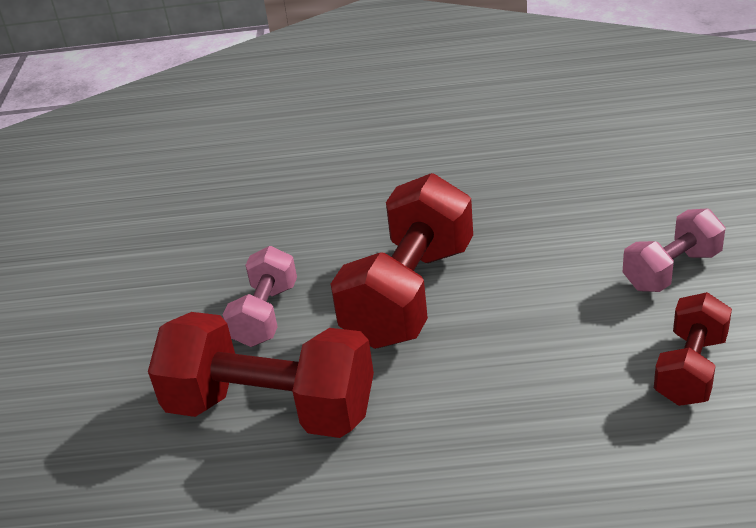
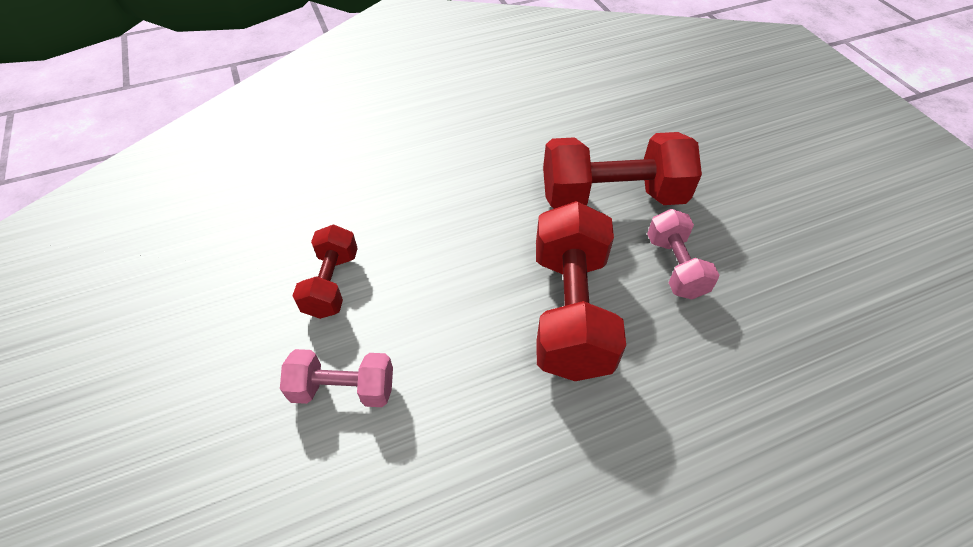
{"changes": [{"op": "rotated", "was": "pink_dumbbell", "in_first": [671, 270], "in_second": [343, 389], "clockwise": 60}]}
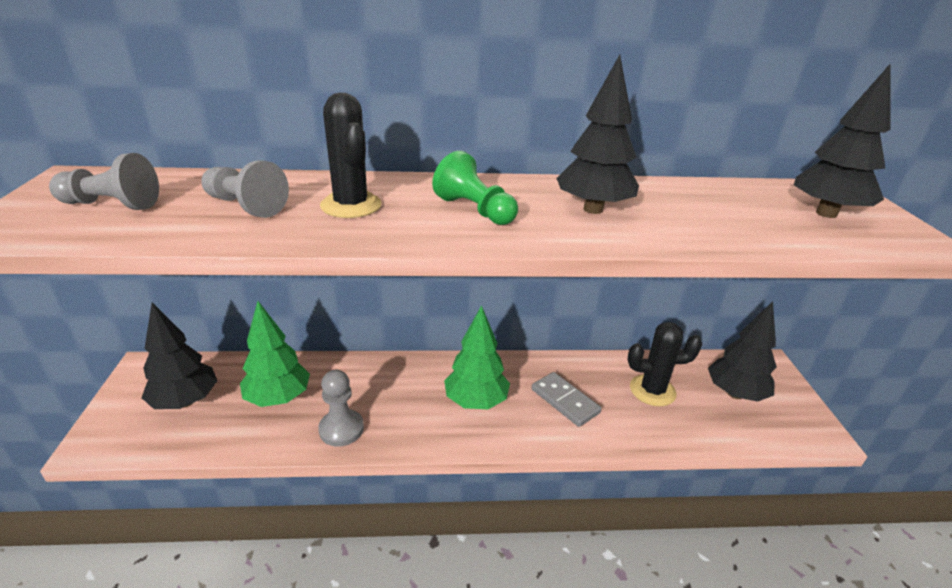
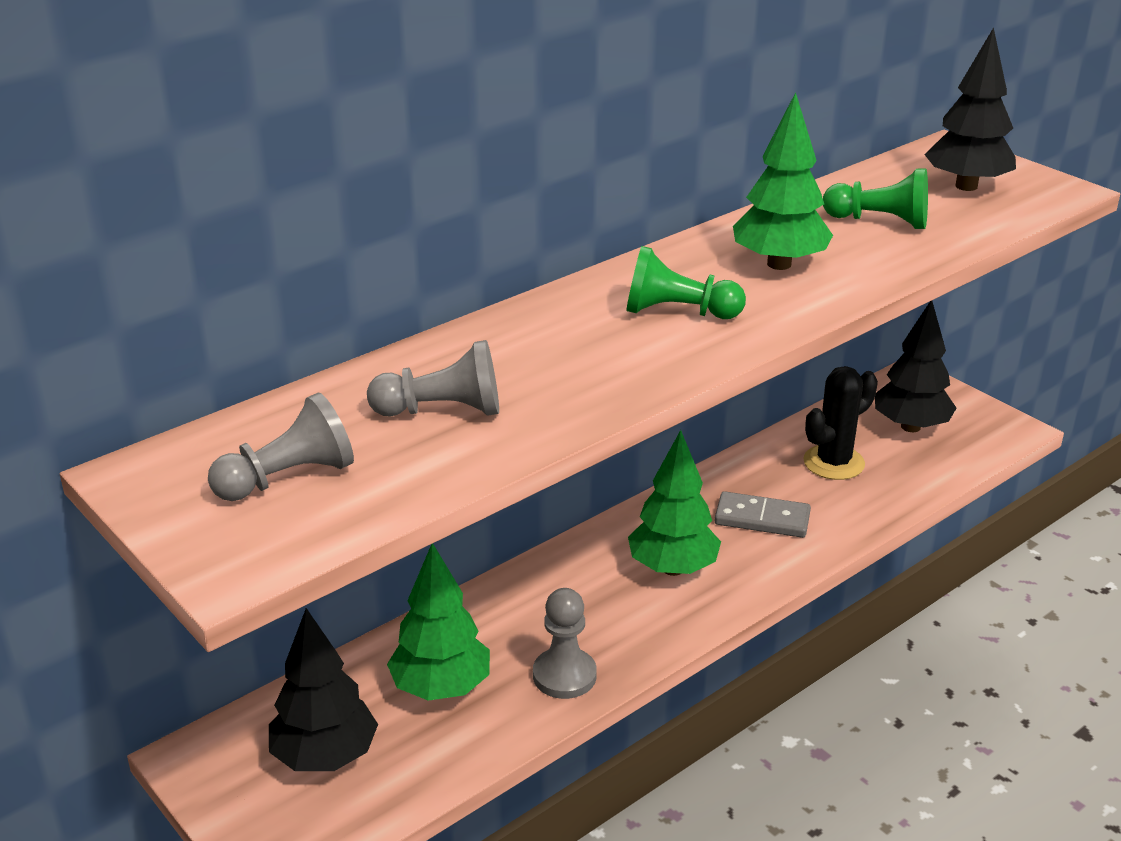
{"changes": [{"op": "repainted", "was": "jet-black_fir_tree", "now": "green_fir_tree", "in_first": [593, 209], "in_second": [779, 264]}, {"op": "new", "now": "green_pawn", "in_second": [880, 221]}, {"op": "gone", "was": "jet-black_saguaro_cactus", "in_first": [351, 205]}]}
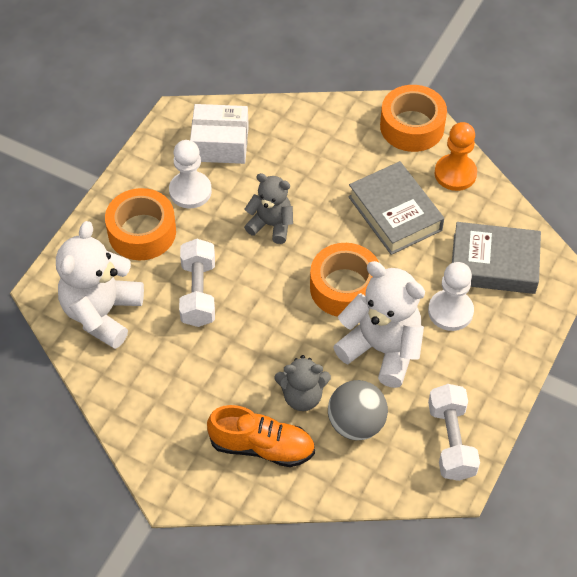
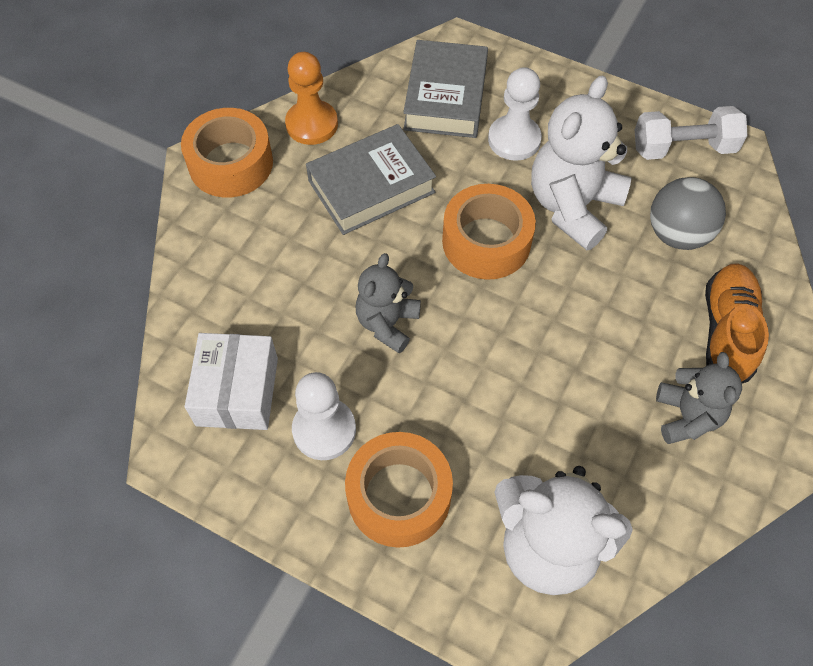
{"changes": [{"op": "shifted", "was": "ash-grey_teddy", "in_first": [302, 396], "in_second": [687, 416]}, {"op": "gone", "was": "white_dumbbell", "in_first": [198, 293]}]}
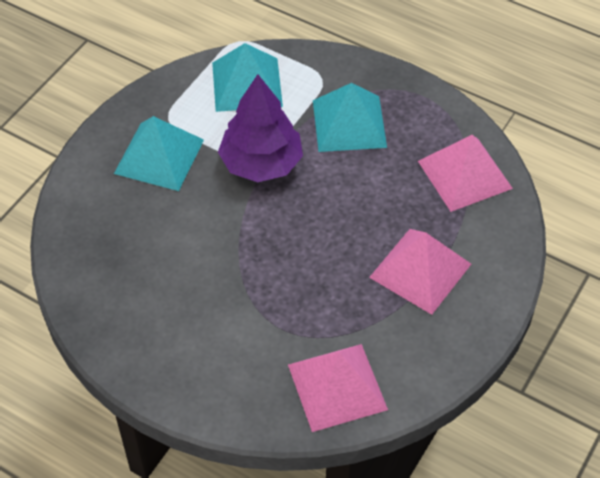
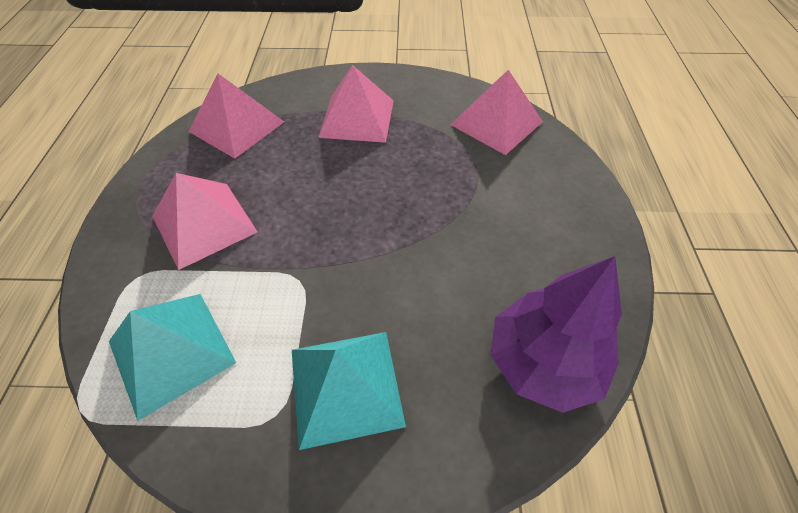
{"changes": [{"op": "repainted", "was": "aqua_solid_pyramid", "now": "pink_solid_pyramid", "in_first": [349, 123], "in_second": [204, 224]}, {"op": "shifted", "was": "royal_purple_fir_tree", "in_first": [261, 163], "in_second": [543, 361]}]}
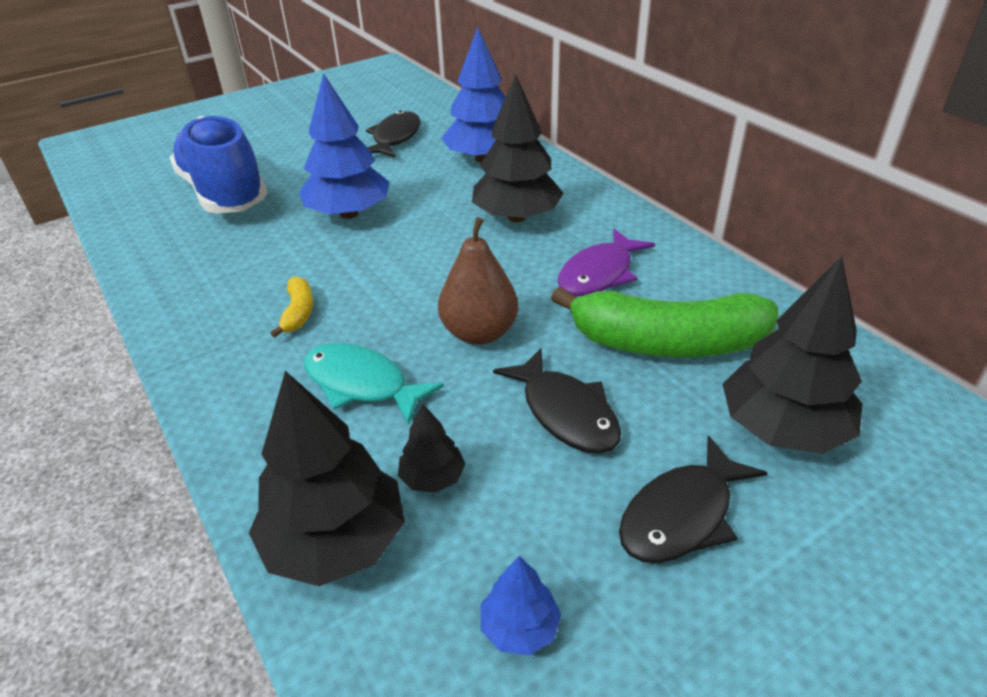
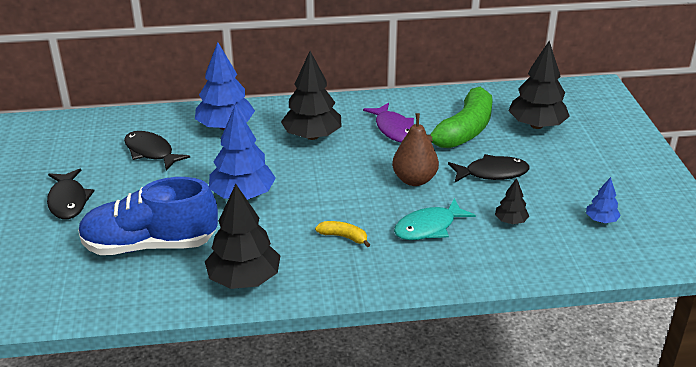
{"changes": [{"op": "shifted", "was": "jet-black_fish_figure", "in_first": [682, 515], "in_second": [68, 201]}, {"op": "shifted", "was": "jet-black_fir_tree", "in_first": [335, 541], "in_second": [244, 279]}]}
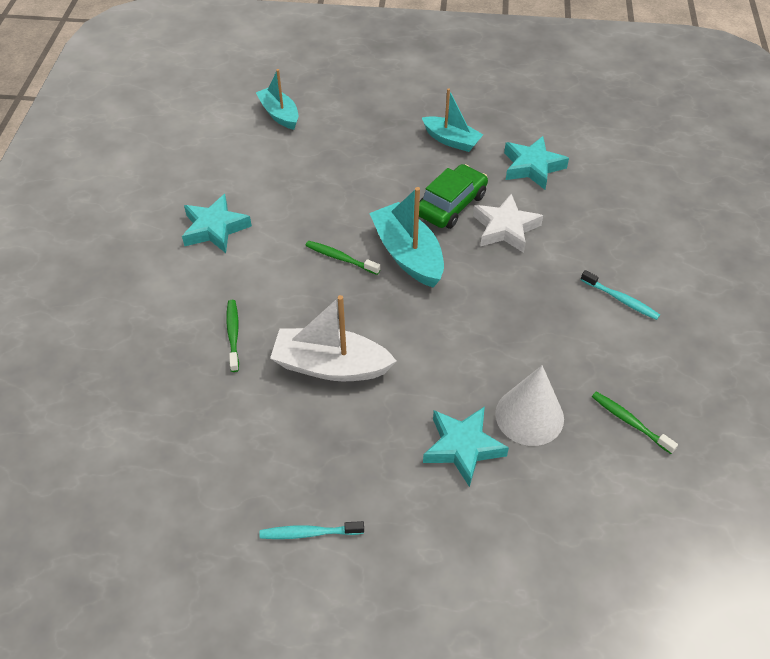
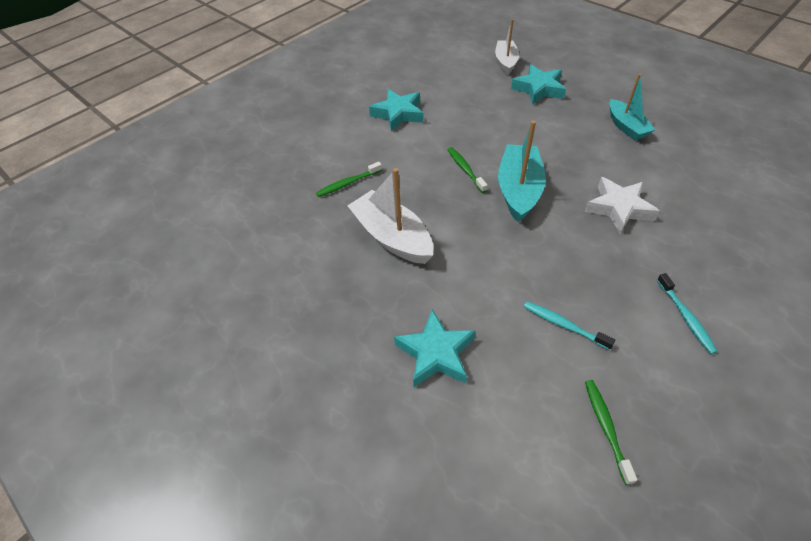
{"changes": [{"op": "rotated", "was": "green_dental_brush", "in_first": [233, 335], "in_second": [348, 183], "clockwise": -150}, {"op": "repainted", "was": "aqua_sailboat", "now": "white_sailboat", "in_first": [279, 114], "in_second": [506, 62]}, {"op": "shifted", "was": "aqua_star_shape", "in_first": [532, 167], "in_second": [539, 89]}, {"op": "shifted", "was": "aqua_dental_brush", "in_first": [309, 533], "in_second": [564, 325]}, {"op": "gone", "was": "green_car", "in_first": [451, 205]}, {"op": "gone", "was": "white_solid_cone", "in_first": [529, 416]}]}
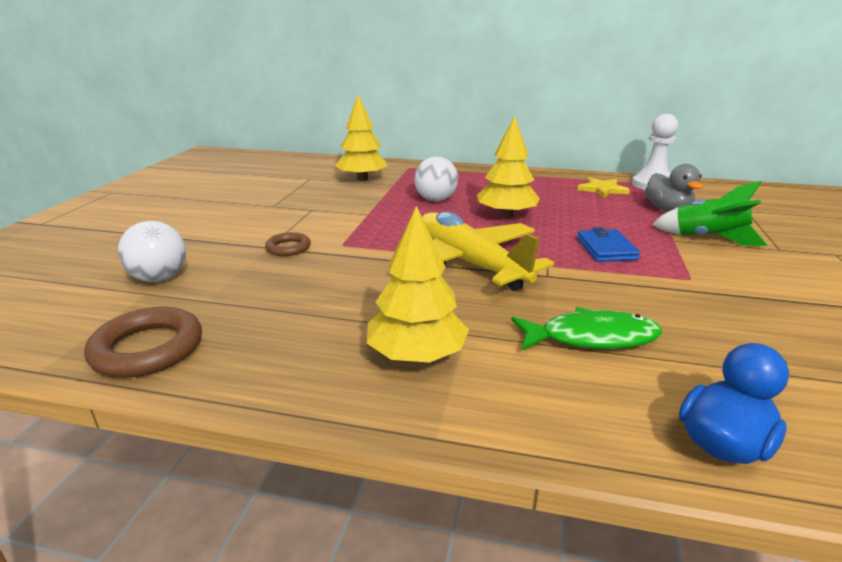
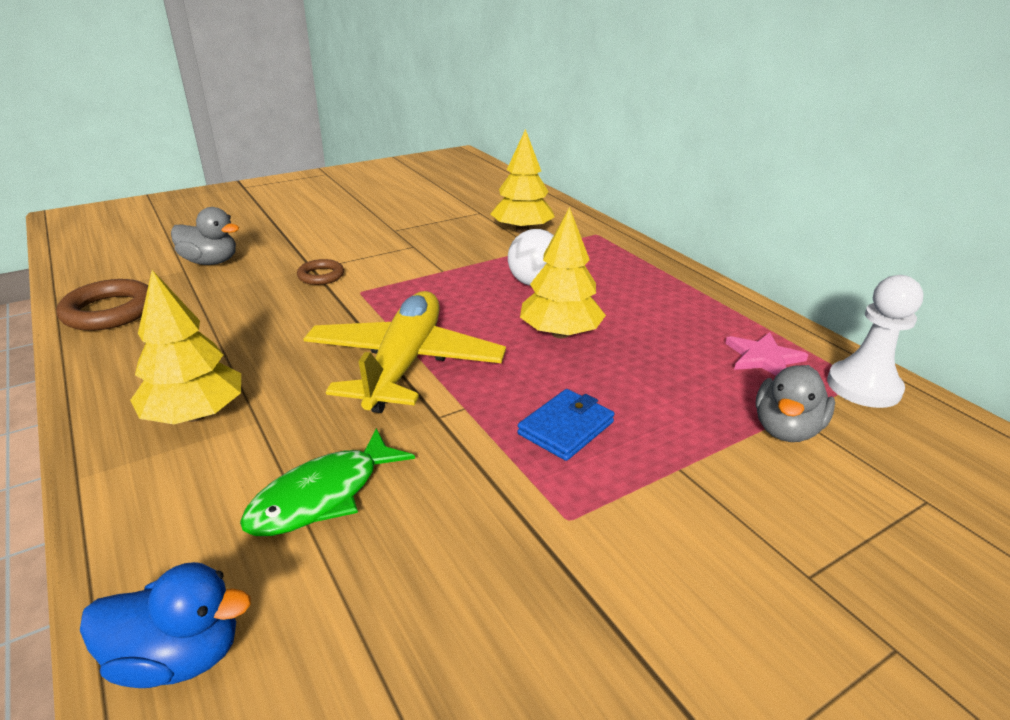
{"changes": [{"op": "swapped", "was": "white_play_ball", "now": "ash-grey_toy_duck", "in_first": [159, 278], "in_second": [210, 262]}, {"op": "rotated", "was": "green_fish_figure", "in_first": [591, 338], "in_second": [323, 496], "clockwise": 90}, {"op": "repainted", "was": "golden_star_shape", "now": "pink_star_shape", "in_first": [602, 189], "in_second": [763, 358]}, {"op": "gone", "was": "green_spaceship", "in_first": [708, 238]}]}
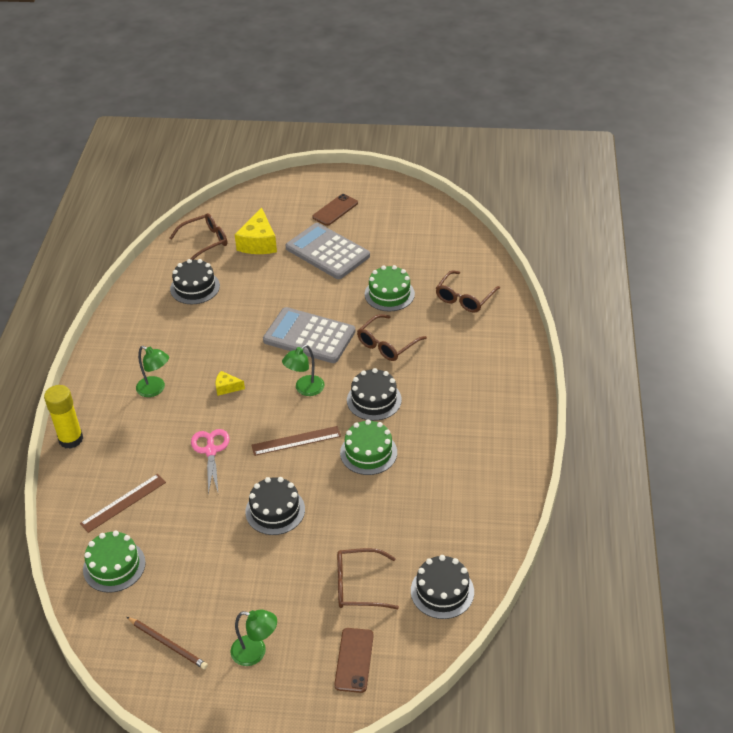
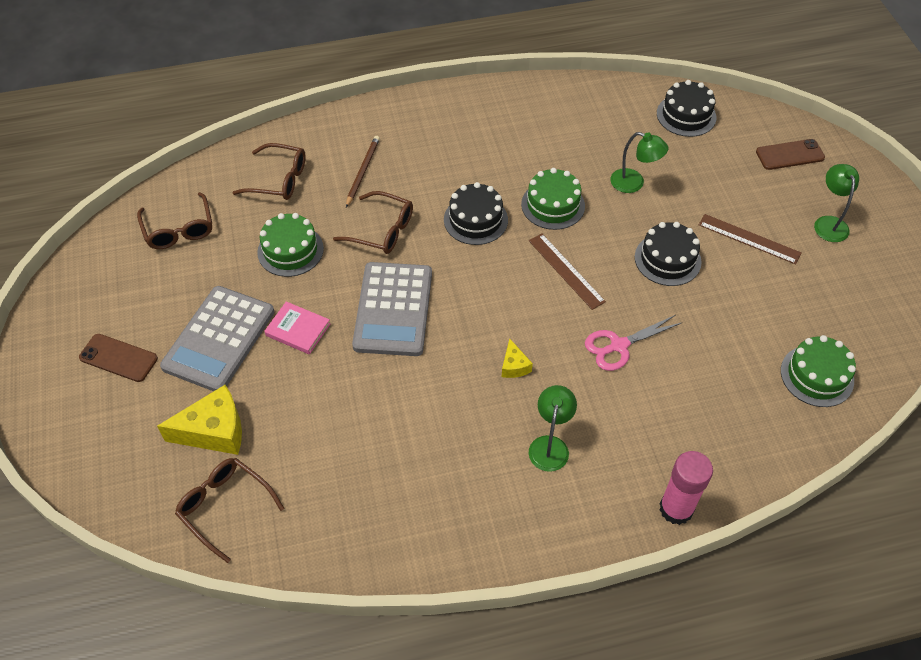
{"changes": [{"op": "shifted", "was": "brown_spectacles", "in_first": [358, 585], "in_second": [179, 229]}, {"op": "new", "now": "pink_hardcover", "in_second": [298, 330]}, {"op": "shifted", "was": "brown_pencil", "in_first": [168, 644], "in_second": [363, 171]}, {"op": "shifted", "was": "green_reading_lamp", "in_first": [305, 389], "in_second": [634, 183]}, {"op": "repainted", "was": "golden_glue_stick", "now": "pink_glue_stick", "in_first": [71, 439], "in_second": [676, 509]}, {"op": "shifted", "was": "brown_straightedge", "in_first": [123, 502], "in_second": [749, 239]}, {"op": "gone", "was": "jet-black_layer_cake", "in_first": [195, 287]}]}
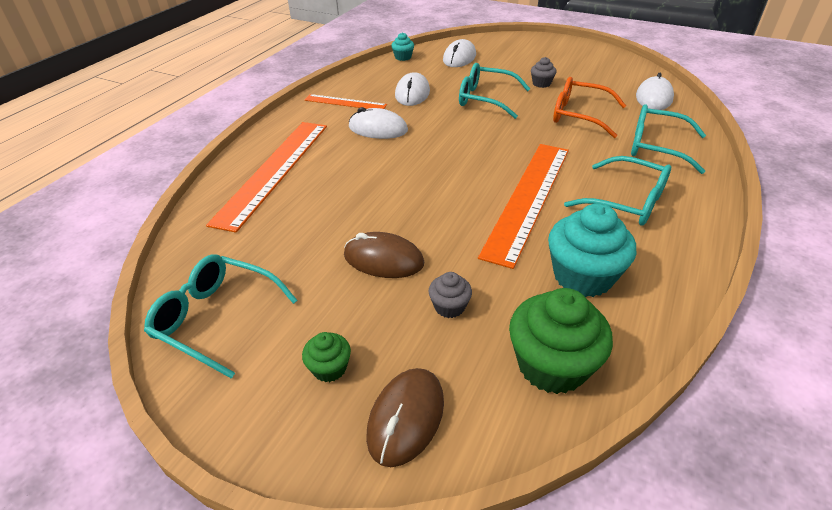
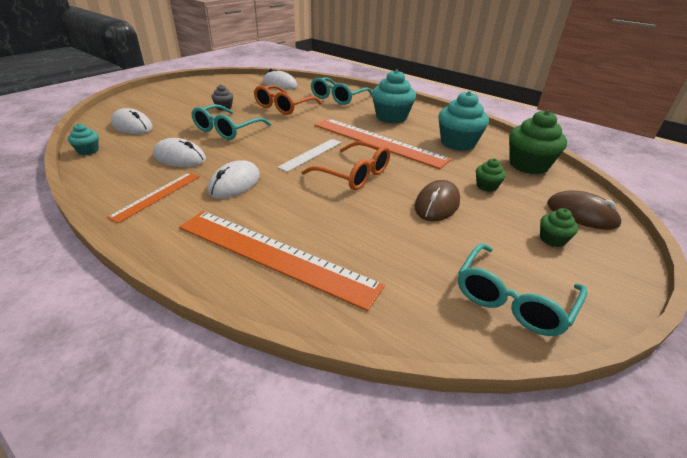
{"changes": [{"op": "new", "now": "white_straightedge", "in_second": [311, 154]}, {"op": "new", "now": "orange_spectacles", "in_second": [354, 174]}, {"op": "swapped", "was": "aqua_spectacles", "now": "aqua_muffin", "in_first": [627, 201], "in_second": [391, 117]}, {"op": "repainted", "was": "ash-grey_muffin", "now": "green_muffin", "in_first": [449, 307], "in_second": [486, 186]}]}
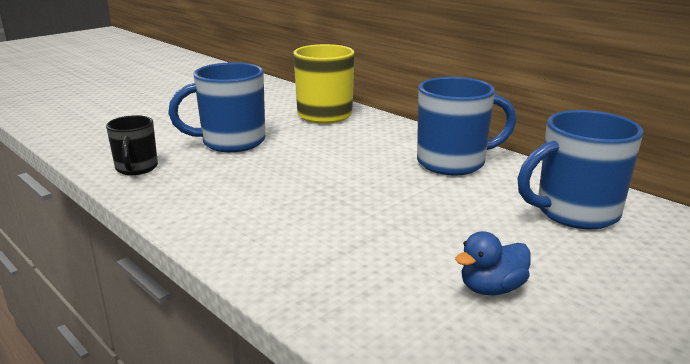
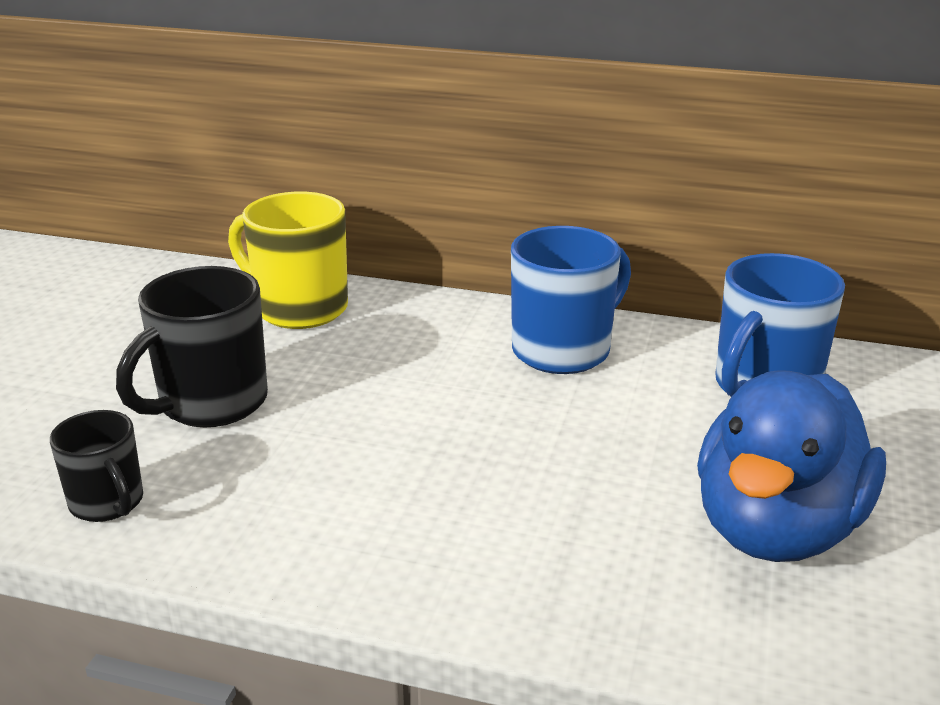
{"changes": [{"op": "repainted", "was": "blue_tea_mug", "now": "jet-black_tea_mug", "in_first": [231, 142], "in_second": [210, 403]}, {"op": "scaled", "was": "blue_toy_duck", "in_first": [491, 288], "in_second": [776, 529], "ratio": 2.34}]}
